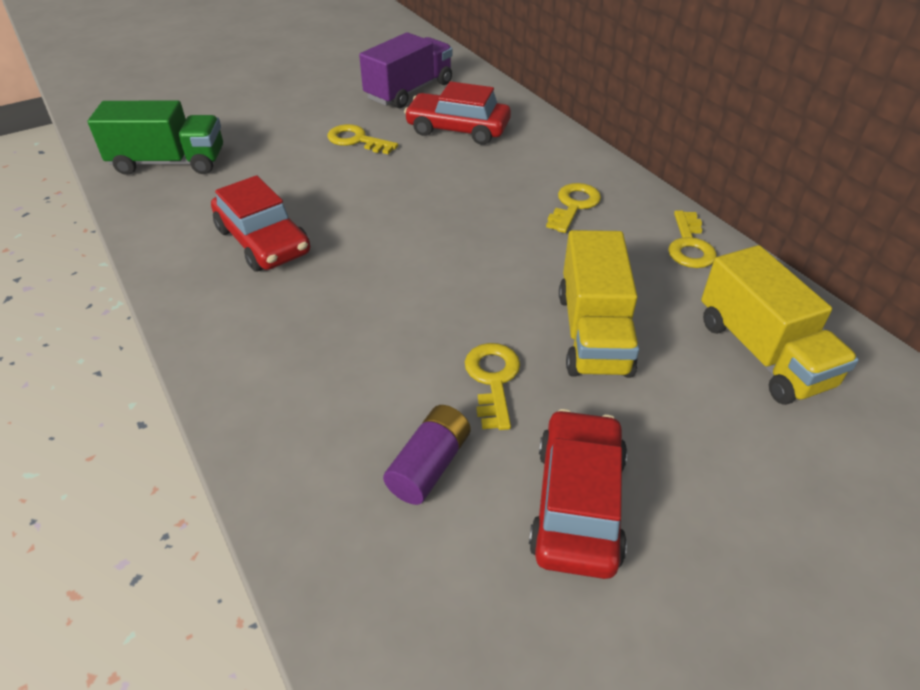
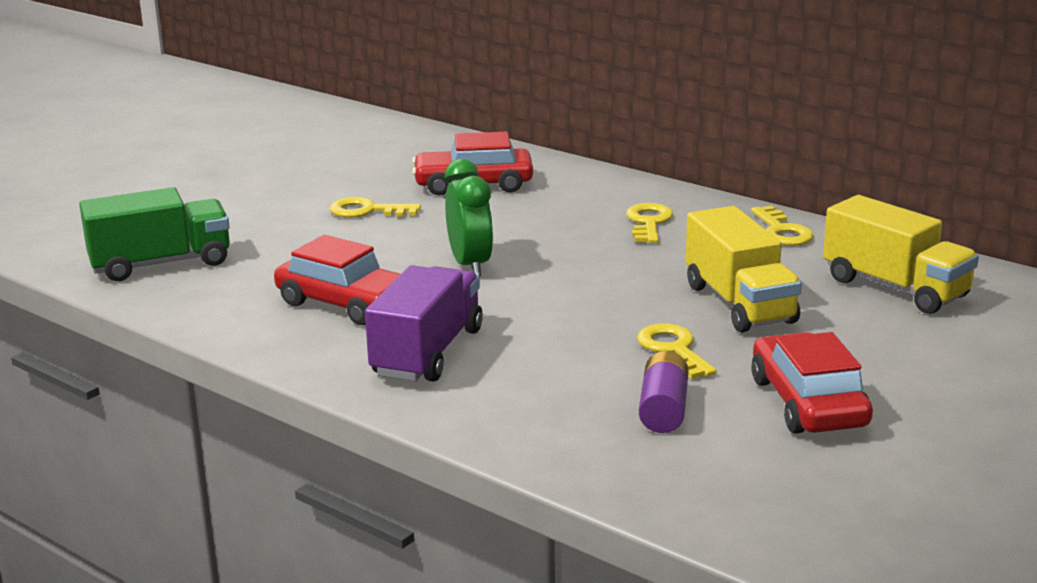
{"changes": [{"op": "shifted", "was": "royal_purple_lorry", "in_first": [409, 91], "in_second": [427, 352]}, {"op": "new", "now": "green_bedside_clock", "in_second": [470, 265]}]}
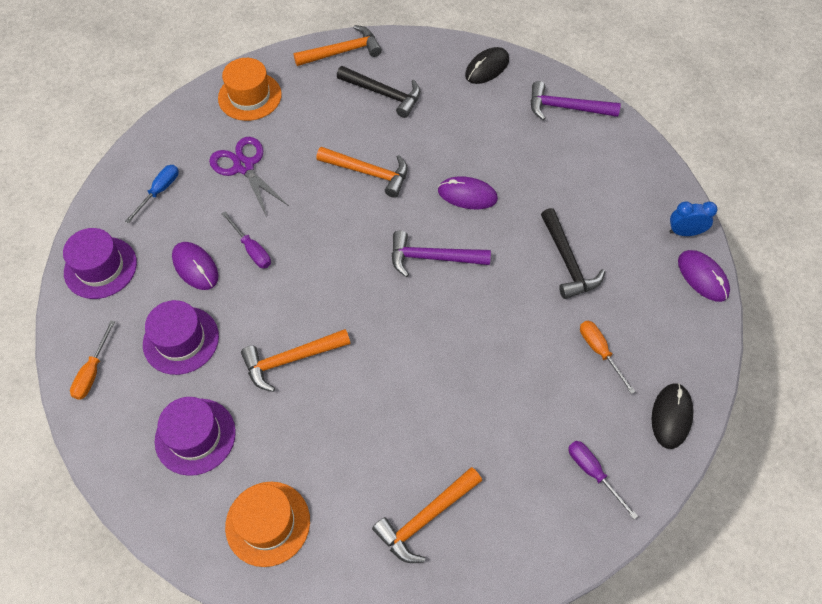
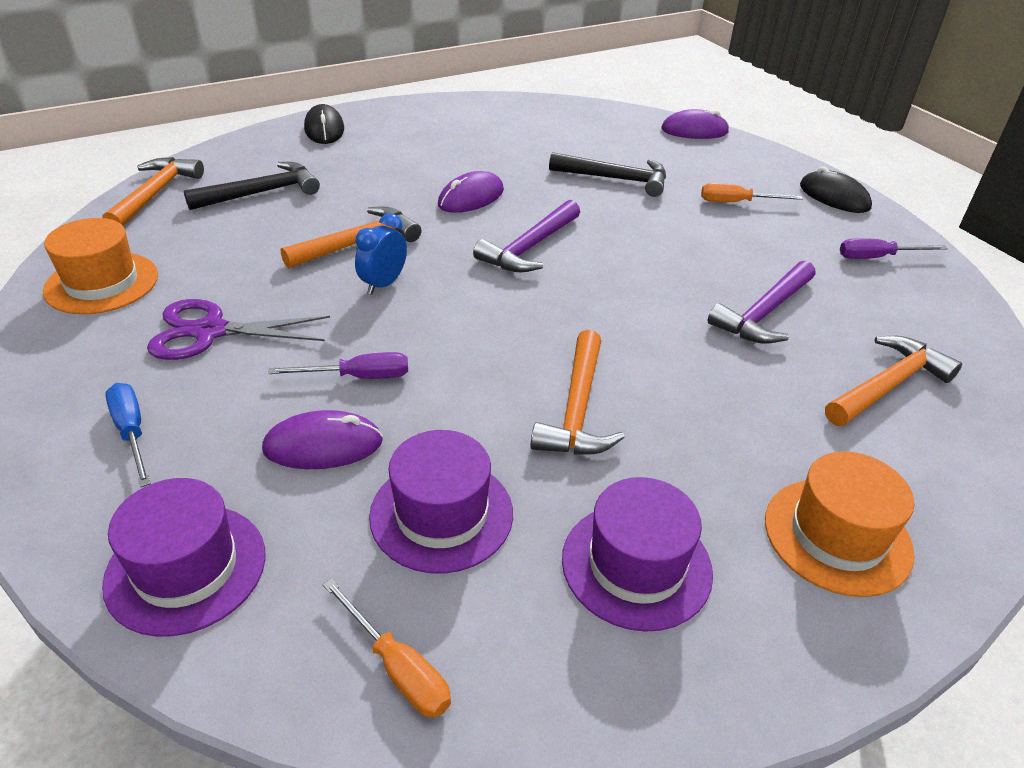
{"changes": [{"op": "shifted", "was": "blue_bedside_clock", "in_first": [684, 232], "in_second": [383, 284]}, {"op": "shifted", "was": "royal_purple_claw_hammer", "in_first": [566, 108], "in_second": [764, 313]}, {"op": "rotated", "was": "orange_claw_hammer", "in_first": [425, 518], "in_second": [888, 385], "clockwise": -120}]}
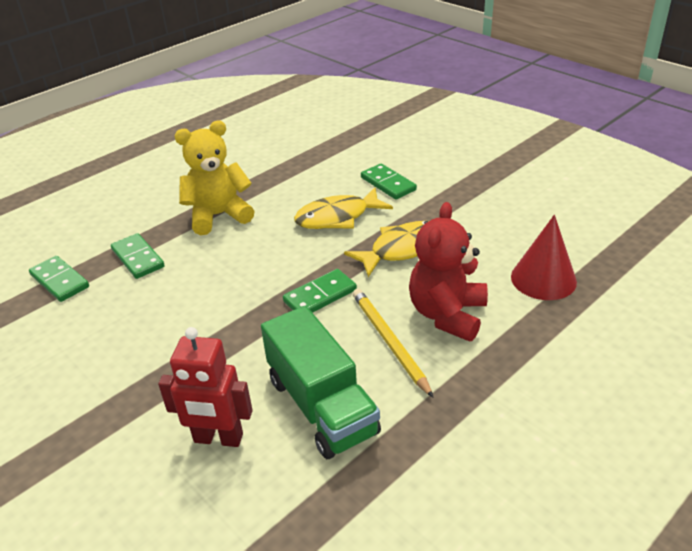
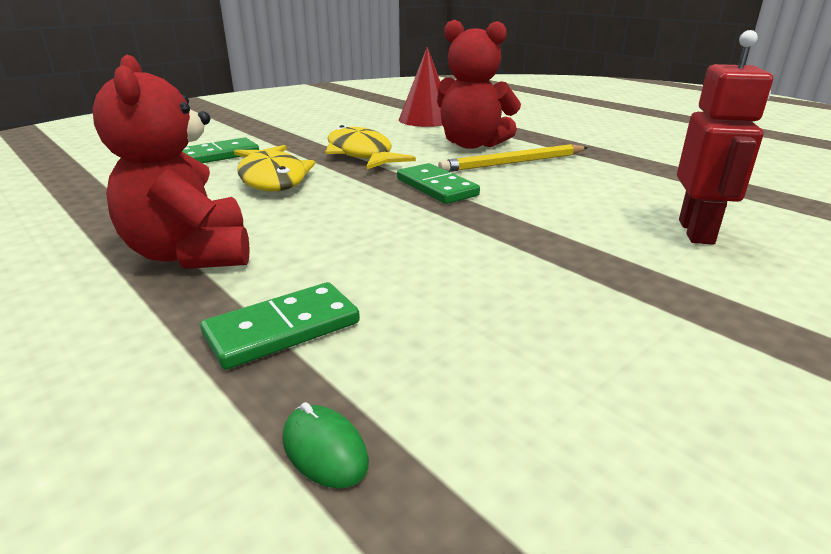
{"changes": [{"op": "repainted", "was": "golden_teddy", "now": "red_teddy", "in_first": [218, 216], "in_second": [191, 254]}, {"op": "swapped", "was": "green_domino_piece", "now": "green_mouse", "in_first": [59, 281], "in_second": [324, 450]}, {"op": "gone", "was": "green_lorry", "in_first": [321, 406]}]}
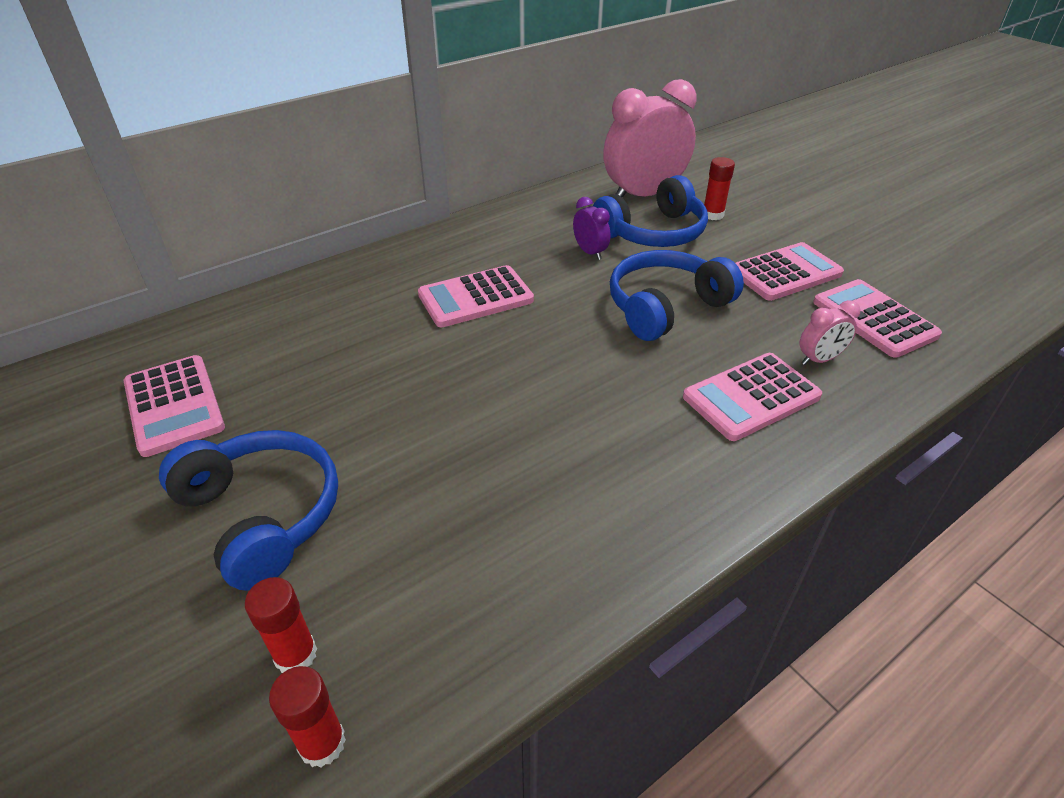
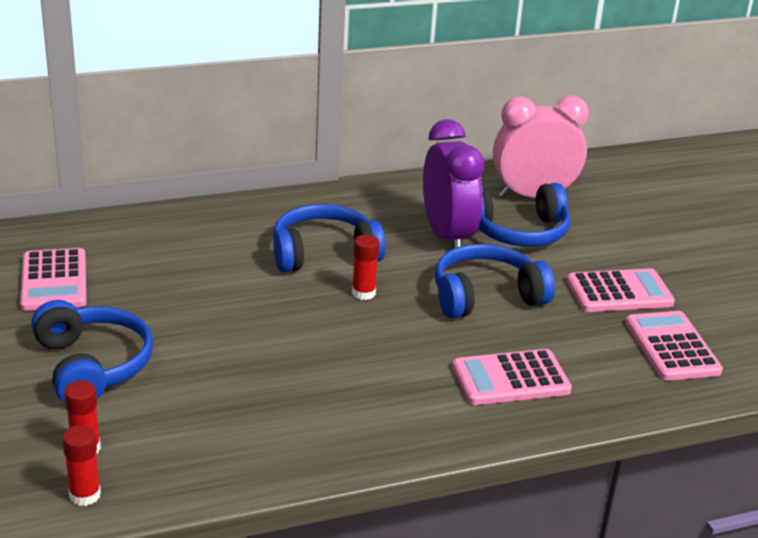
{"changes": [{"op": "swapped", "was": "pink_calculator", "now": "blue_headset", "in_first": [475, 297], "in_second": [323, 253]}, {"op": "shifted", "was": "red_glue_stick", "in_first": [713, 215], "in_second": [363, 293]}, {"op": "scaled", "was": "royal_purple_bedside_clock", "in_first": [590, 252], "in_second": [447, 237], "ratio": 2.24}, {"op": "gone", "was": "pink_bedside_clock", "in_first": [819, 359]}]}
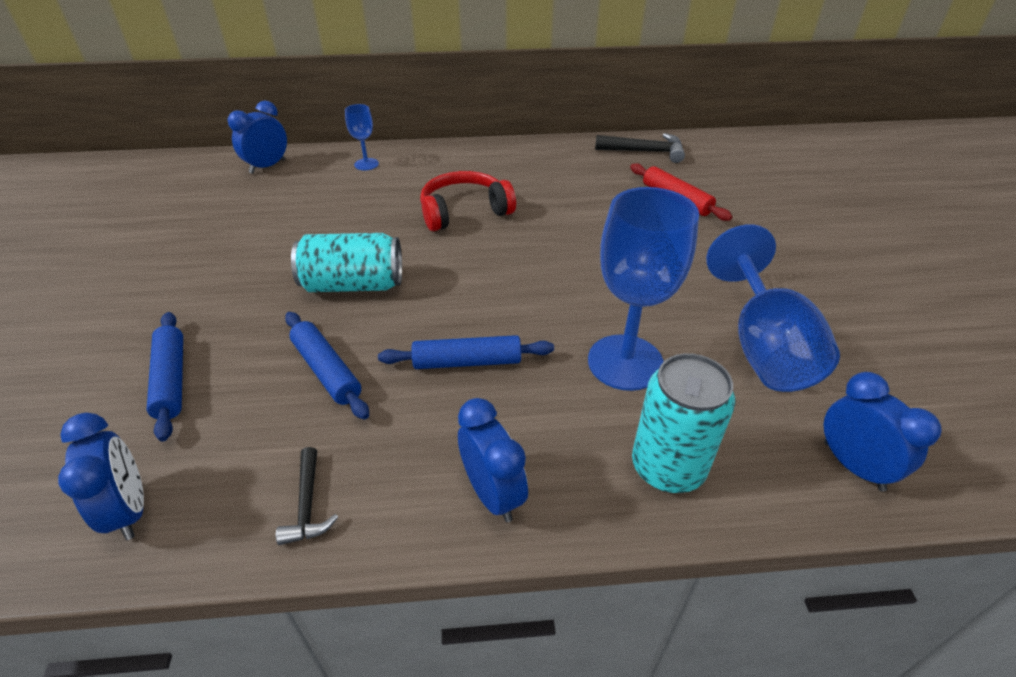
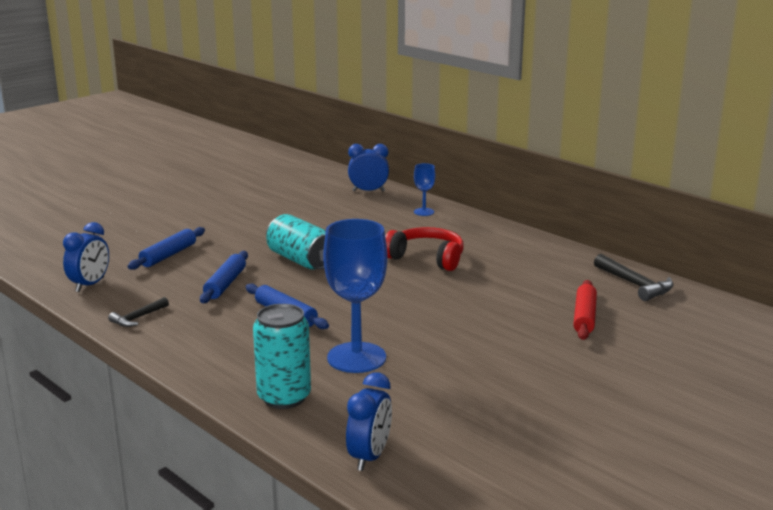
{"changes": [{"op": "gone", "was": "blue_bedside_clock", "in_first": [492, 494]}, {"op": "gone", "was": "blue_chalice", "in_first": [763, 346]}]}
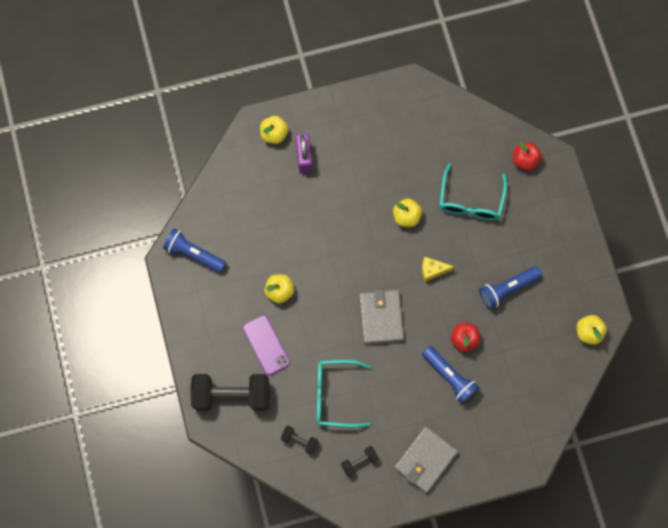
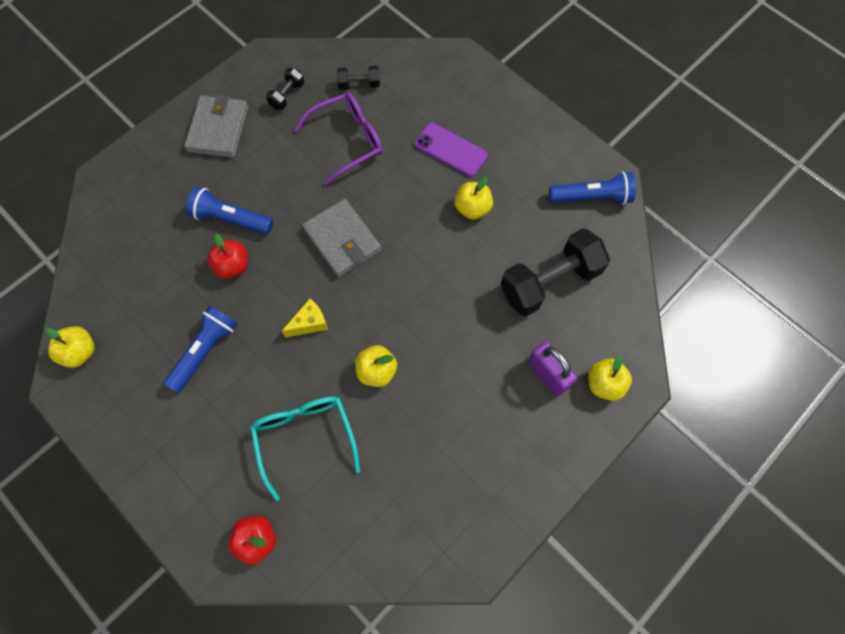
{"changes": [{"op": "repainted", "was": "aqua_spectacles", "now": "royal_purple_spectacles", "in_first": [335, 395], "in_second": [348, 140]}, {"op": "shifted", "was": "jet-black_dumbbell", "in_first": [231, 395], "in_second": [549, 282]}]}
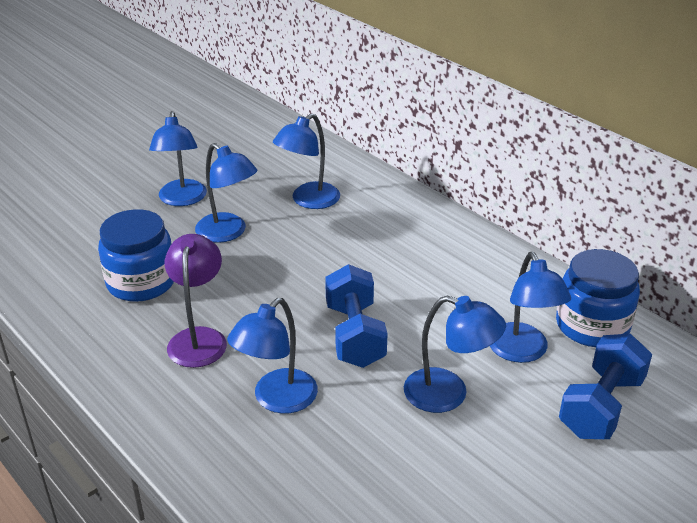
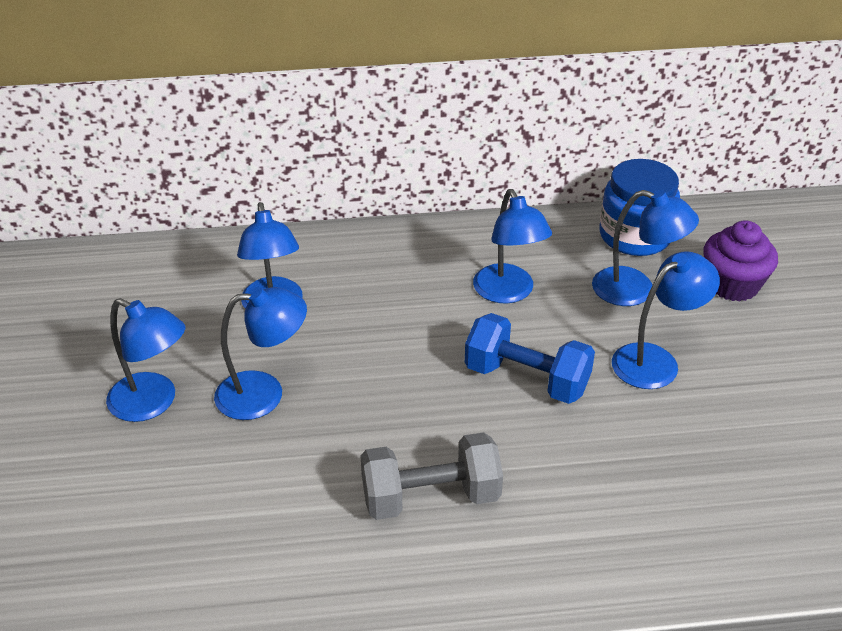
{"changes": [{"op": "swapped", "was": "royal_purple_reading_lamp", "now": "ash-grey_dumbbell", "in_first": [199, 338], "in_second": [430, 497]}, {"op": "shifted", "was": "blue_reading_lamp", "in_first": [277, 400], "in_second": [508, 293]}, {"op": "swapped", "was": "blue_dumbbell", "now": "royal_purple_muffin", "in_first": [601, 406], "in_second": [732, 285]}, {"op": "gone", "was": "blue_preserve_jar", "in_first": [141, 282]}]}
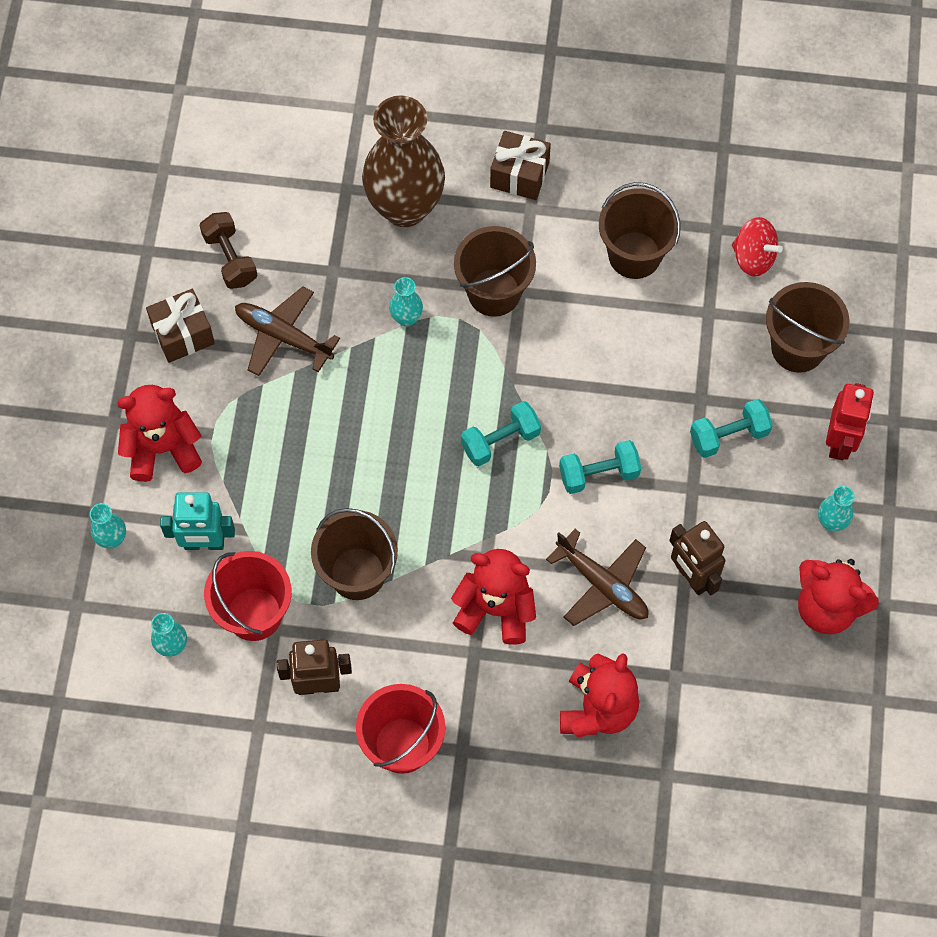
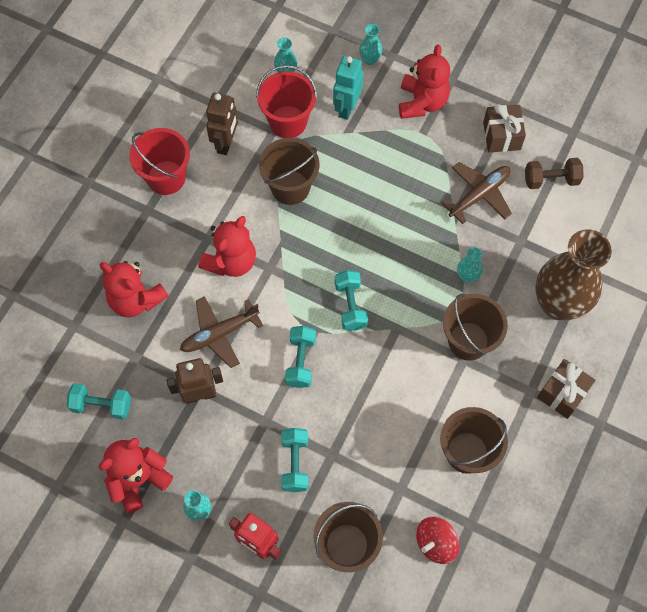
{"changes": [{"op": "new", "now": "aqua_dumbbell", "in_second": [101, 405]}]}
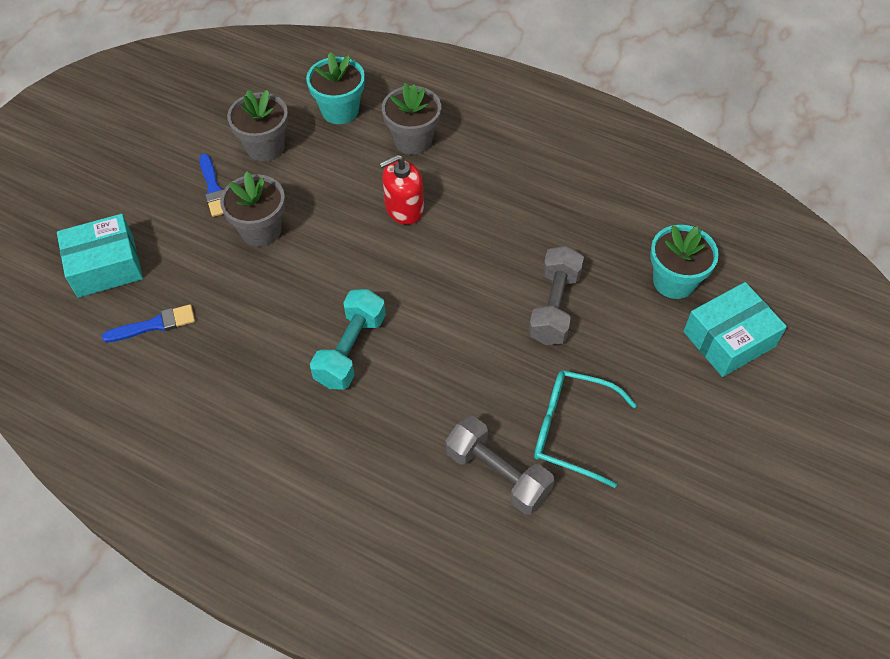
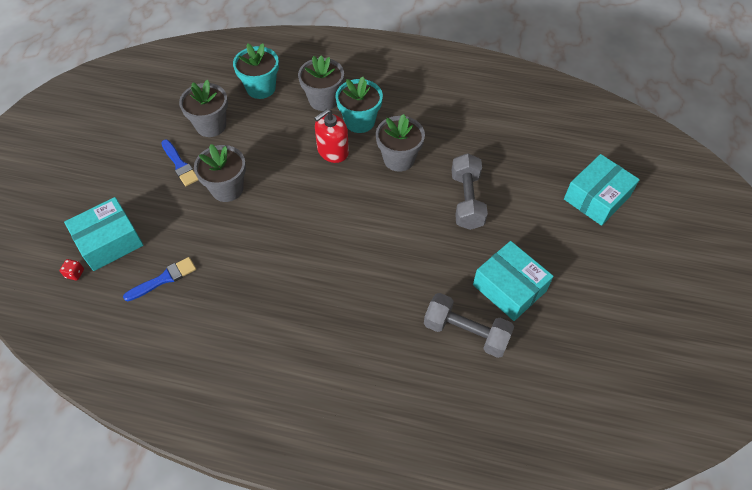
{"changes": [{"op": "new", "now": "red_game_die", "in_second": [75, 273]}, {"op": "shifted", "was": "aqua_potted_plant", "in_first": [674, 281], "in_second": [359, 121]}, {"op": "new", "now": "ash-grey_potted_plant", "in_second": [399, 159]}, {"op": "swapped", "was": "aqua_spectacles", "now": "aqua_parcel", "in_first": [572, 430], "in_second": [509, 288]}, {"op": "gone", "was": "aqua_dumbbell", "in_first": [351, 350]}]}
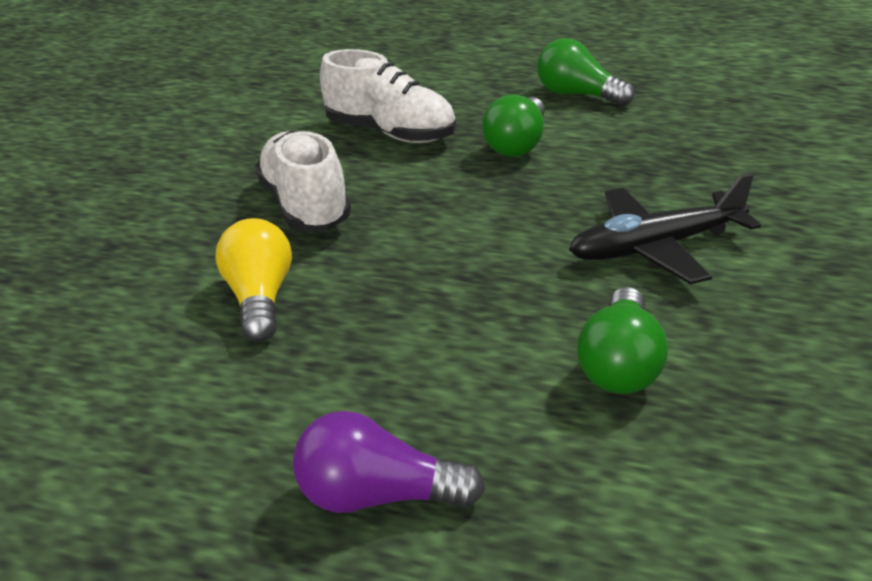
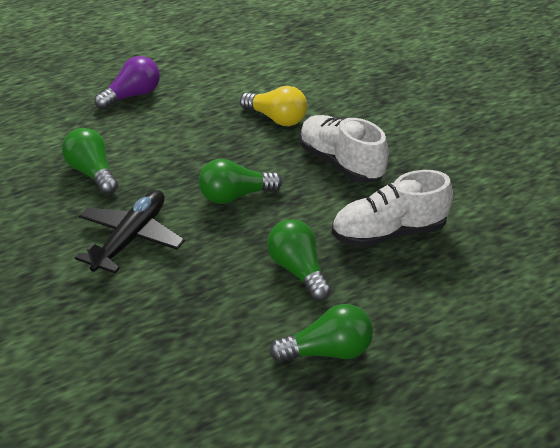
{"changes": [{"op": "new", "now": "green_bulb", "in_second": [235, 196]}, {"op": "rotated", "was": "white_lace-up_shoe", "in_first": [306, 205], "in_second": [341, 163], "clockwise": -150}]}
